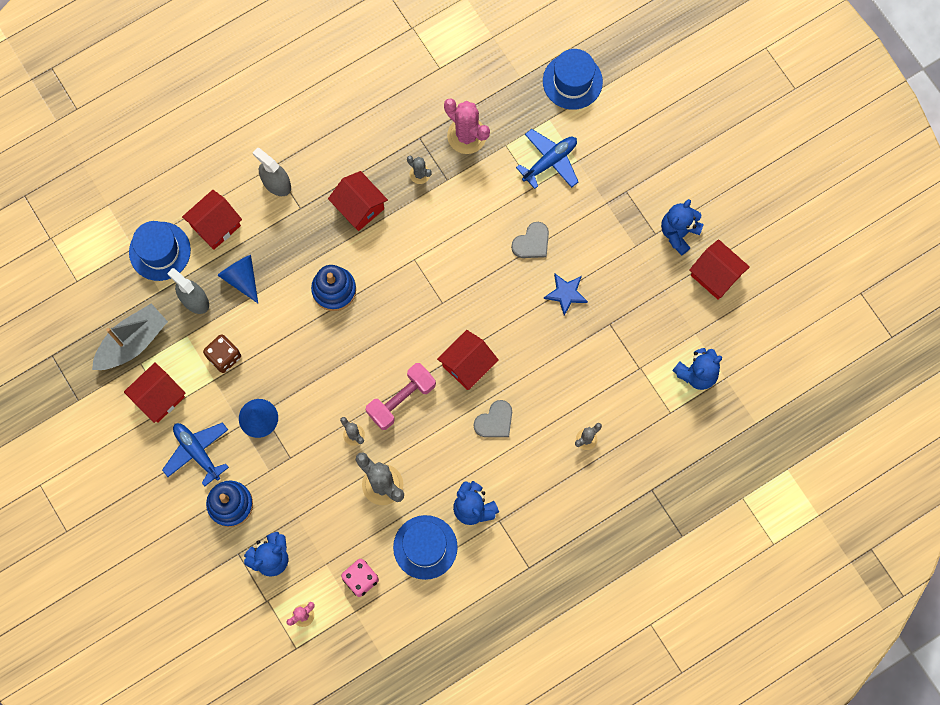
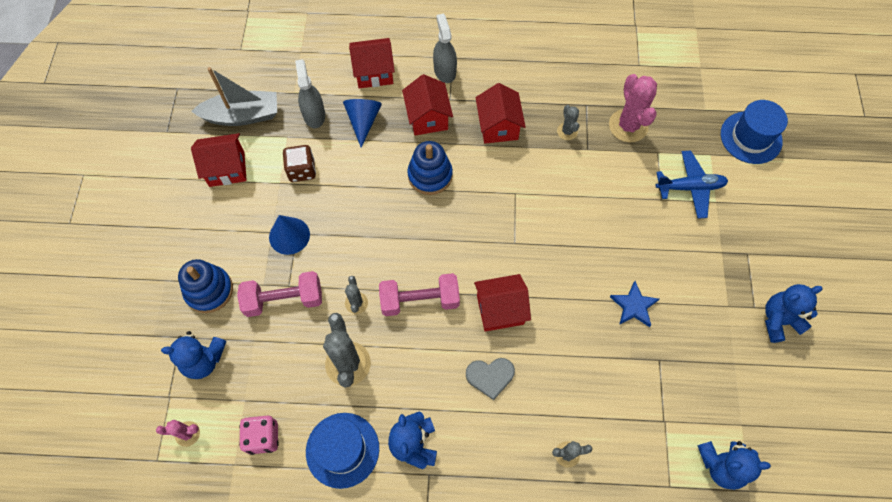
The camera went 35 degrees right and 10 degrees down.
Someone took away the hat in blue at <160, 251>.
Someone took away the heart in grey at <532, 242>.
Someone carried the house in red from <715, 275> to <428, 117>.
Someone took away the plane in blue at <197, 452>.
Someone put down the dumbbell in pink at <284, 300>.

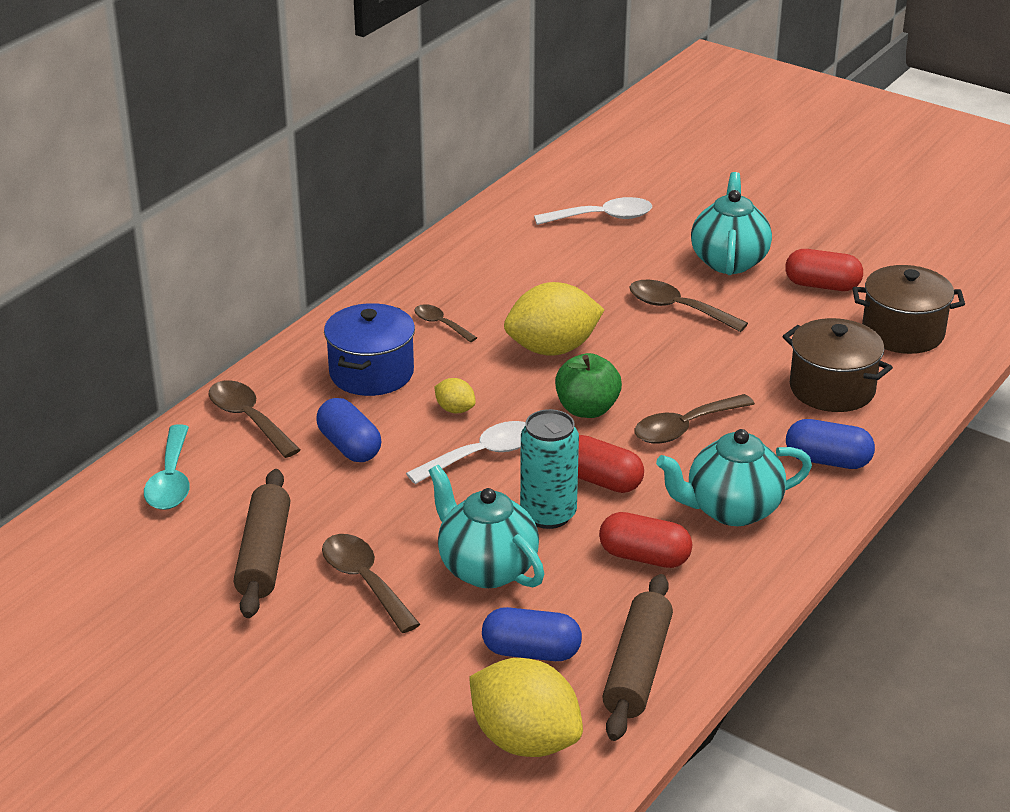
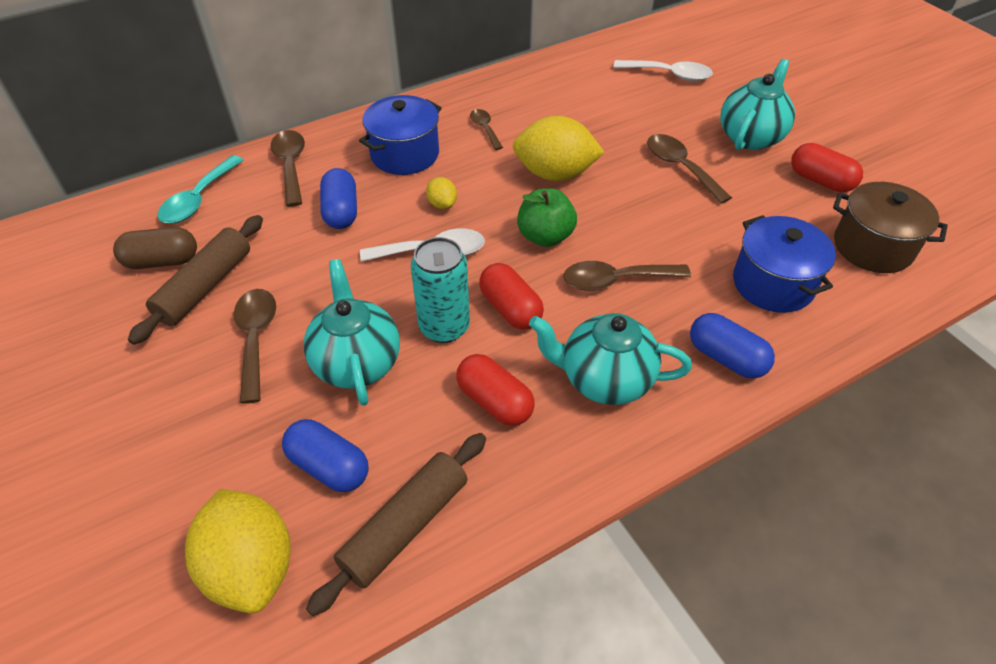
The camera went 25 degrees right and 15 degrees up.
Someone repainted the pot in brown at <832, 389>, which became the pot in blue at <773, 284>.
Someone put down the capsule in brown at <162, 261>.

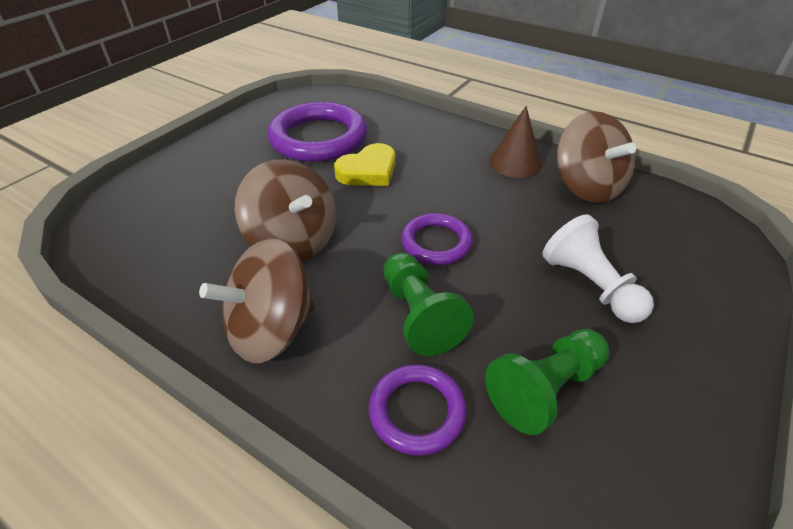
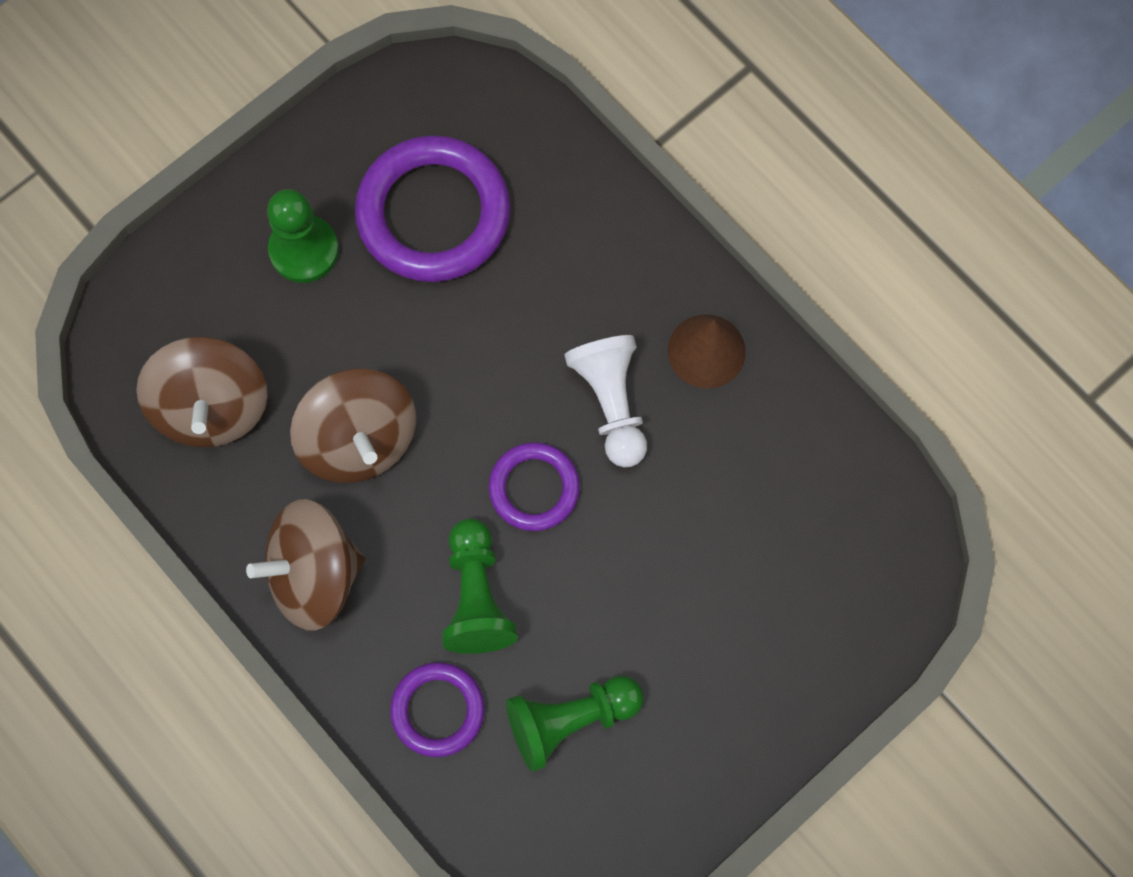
The camera went 15 degrees right and 30 degrees up.
Someone carried the spinning top in brown from <586, 186> to <212, 406>.
Someone took away the heart in yellow at <368, 171>.
Someone carried the pawn in white from <590, 285> to <611, 403>.
Someone put down the pawn in green at <304, 250>.

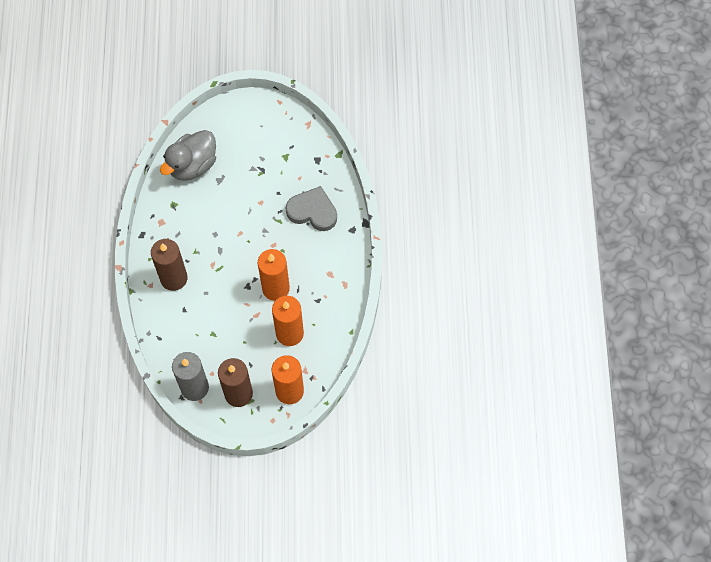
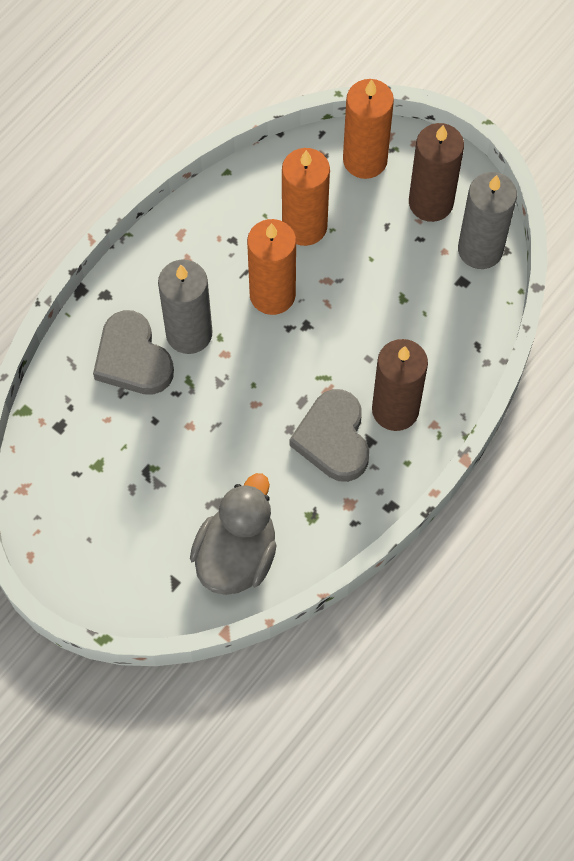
The camera went 140 degrees left and 0 degrees up.
Someone rotated the duck in grey at <192, 165> by 60 degrees counterclockwise.
Someone put down the candle in grey at <189, 333>.
Someone put down the heart in grey at <333, 439>.

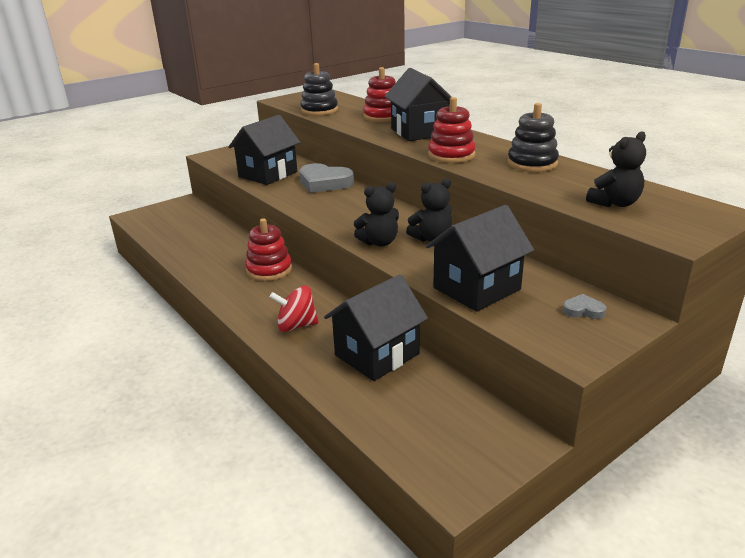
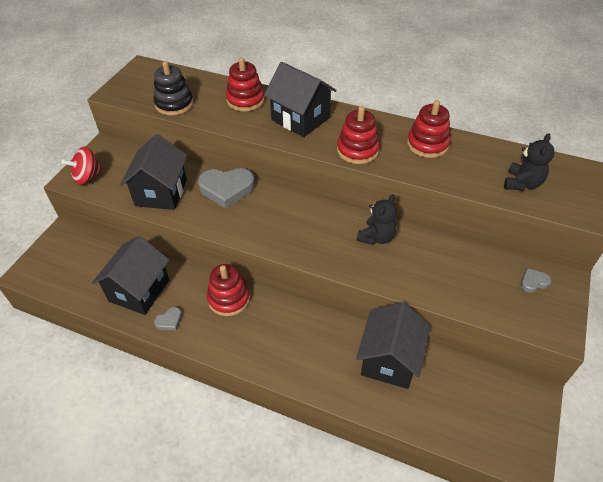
The camera went 30 degrees left and 20 degrees up.
Someone repainted the stacking toy in black at <532, 163>, which became the stacking toy in red at <427, 144>.
Someone took away the teddy bear in black at <379, 242>.
Someone carried the house in black from <477, 288> to <139, 290>.
Someone carried the spinning top in red from <296, 326> to <87, 177>.
Someone put down the heart in grey at <169, 321>.

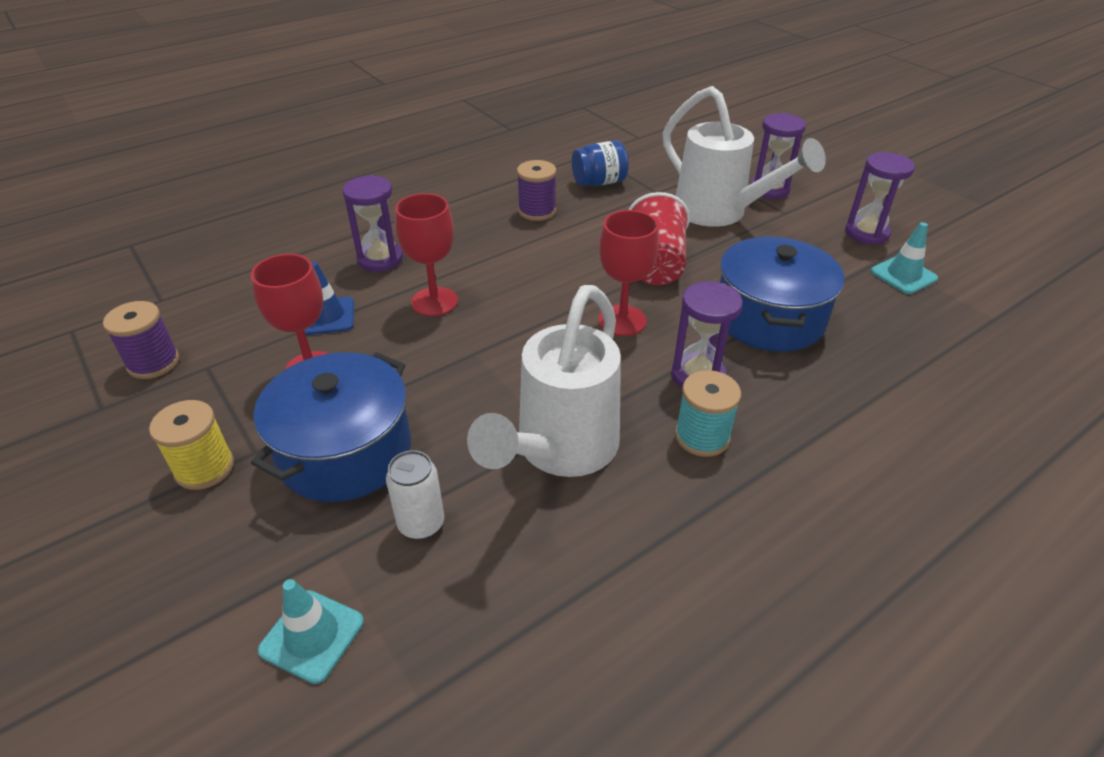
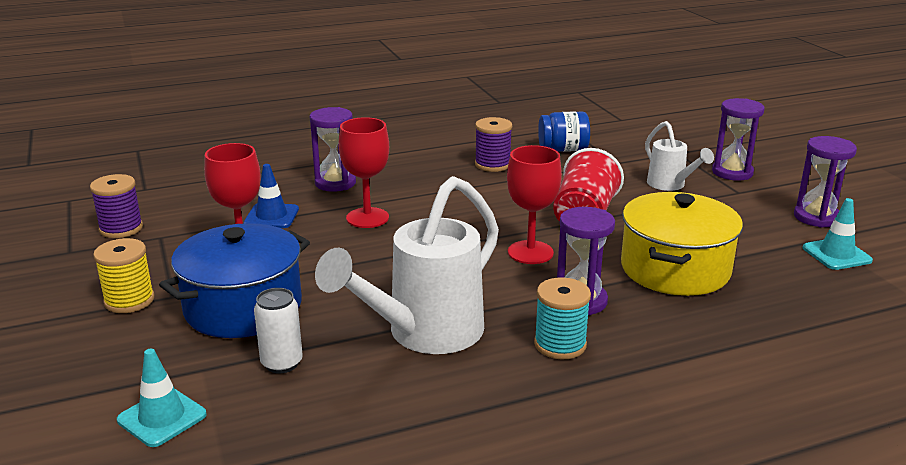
The camera went 15 degrees right and 15 degrees down.
Someone scaled the watering can in white at <720, 213> by 0.53.
Someone repainted the pot in blue at <769, 318>, which became the pot in yellow at <675, 269>.

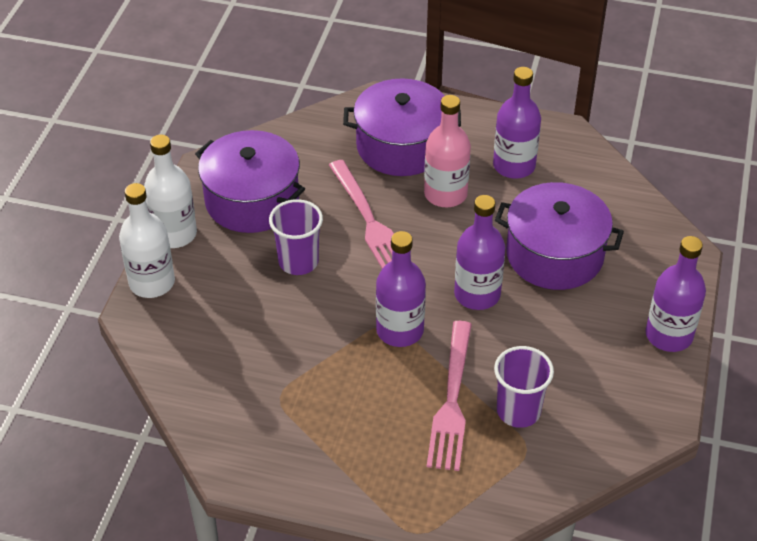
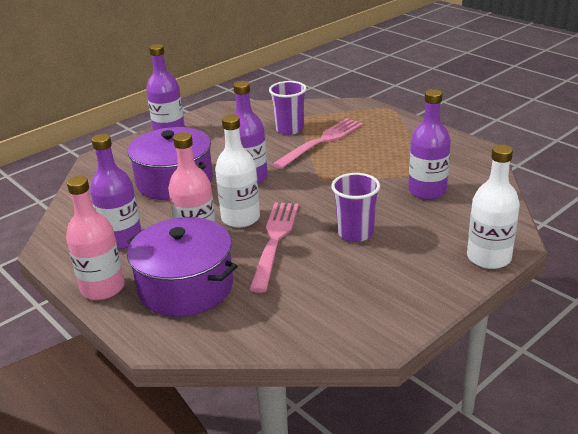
The camera went 145 degrees left and 15 degrees down.
Someone took away the pot in purple at <252, 200>.
Someone carried the bottle in white from <174, 234> to <240, 218>.
Someone carried the bottle in purple from <400, 330> to <427, 191>.
Someone put down the bottle in pink at <103, 288>.

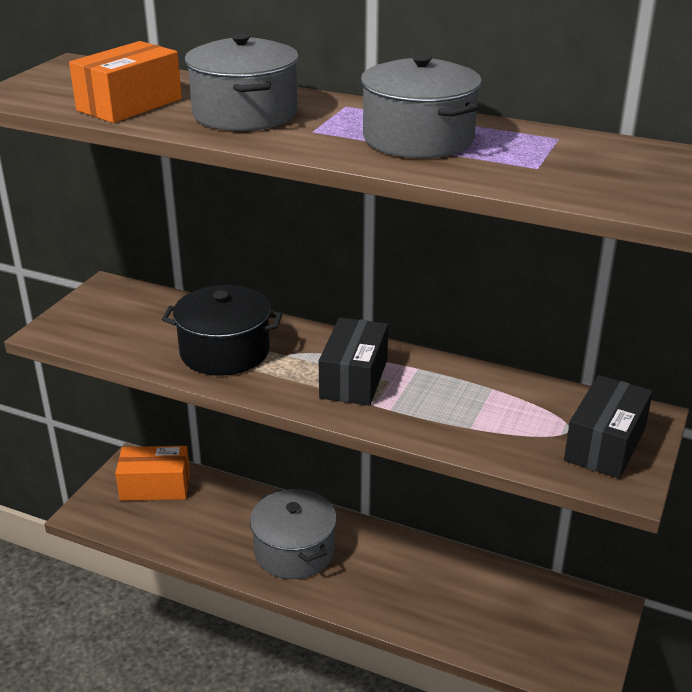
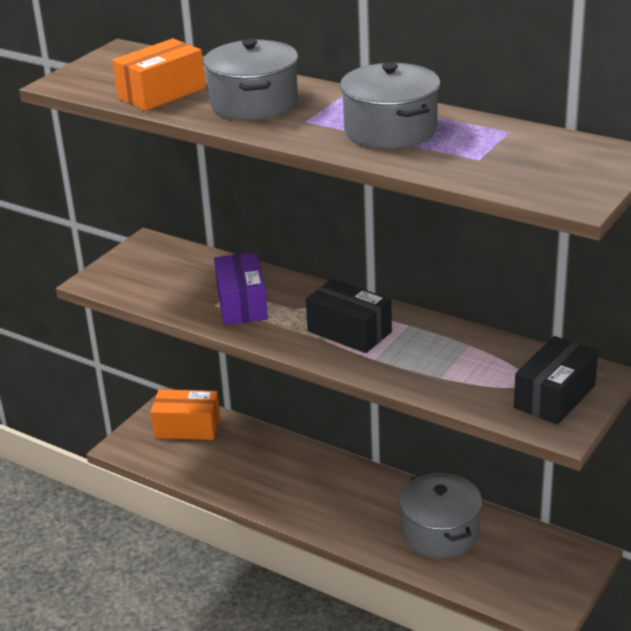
The camera went 10 degrees right and 0 degrees up.
Someone swapped the pot in black at <225, 351> for the box in purple at <242, 304>.
Someone rotated the box in black at <354, 379> by 75 degrees counterclockwise.
Someone carried the pot in grey from <294, 551> to <440, 532>.

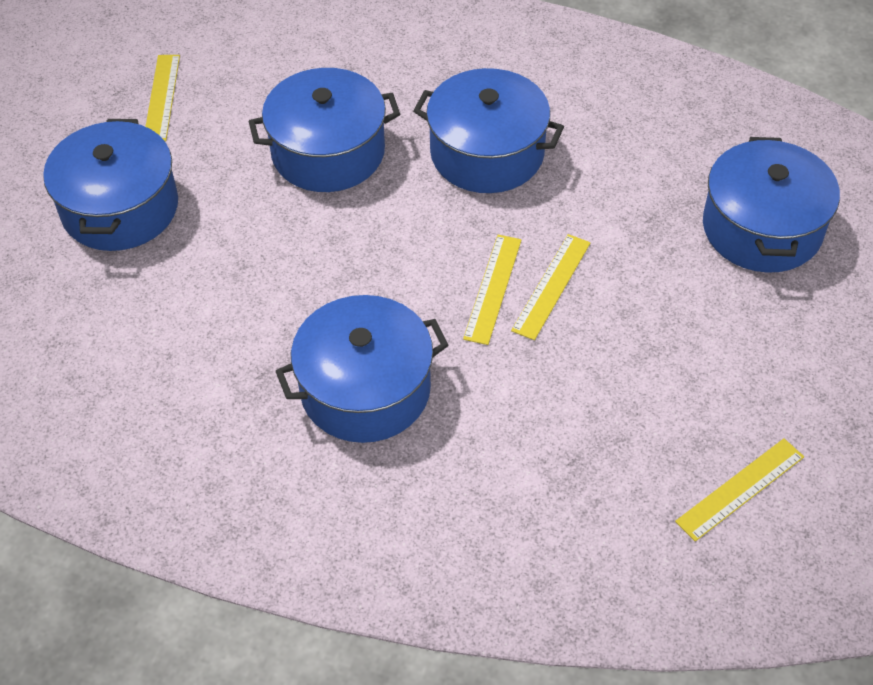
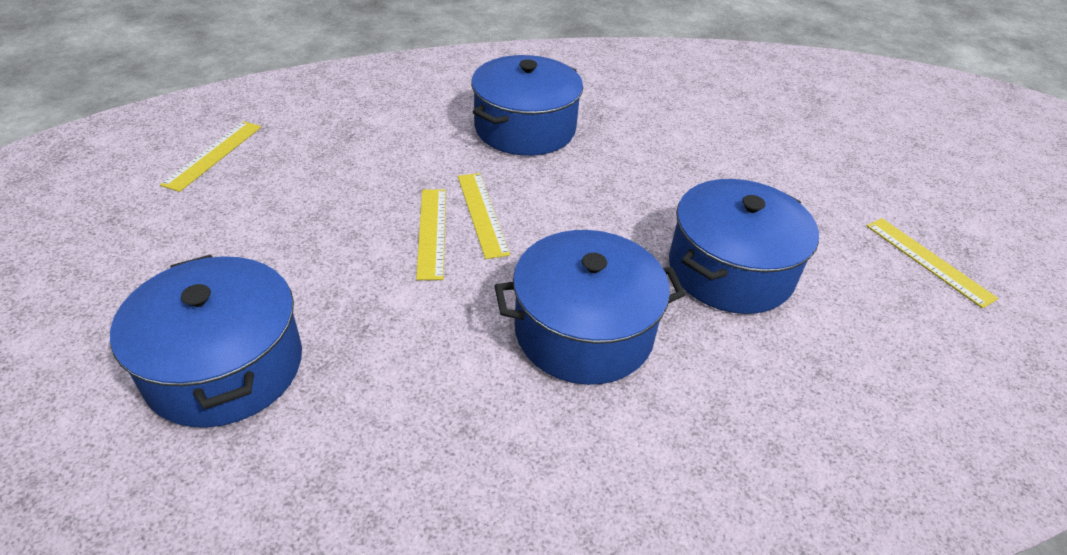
The camera went 145 degrees right and 10 degrees down.
Someone took away the pot in blue at <120, 208>.

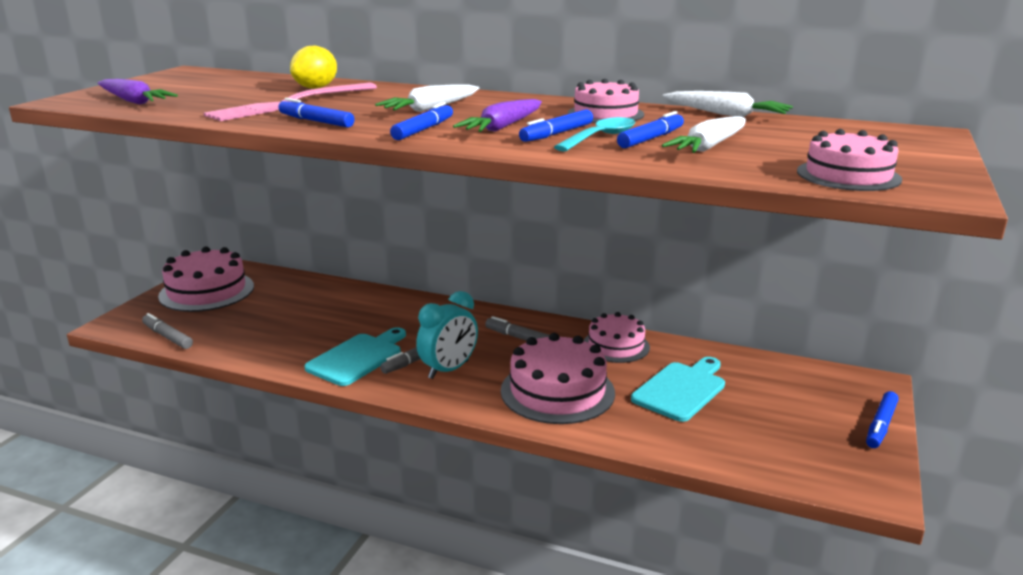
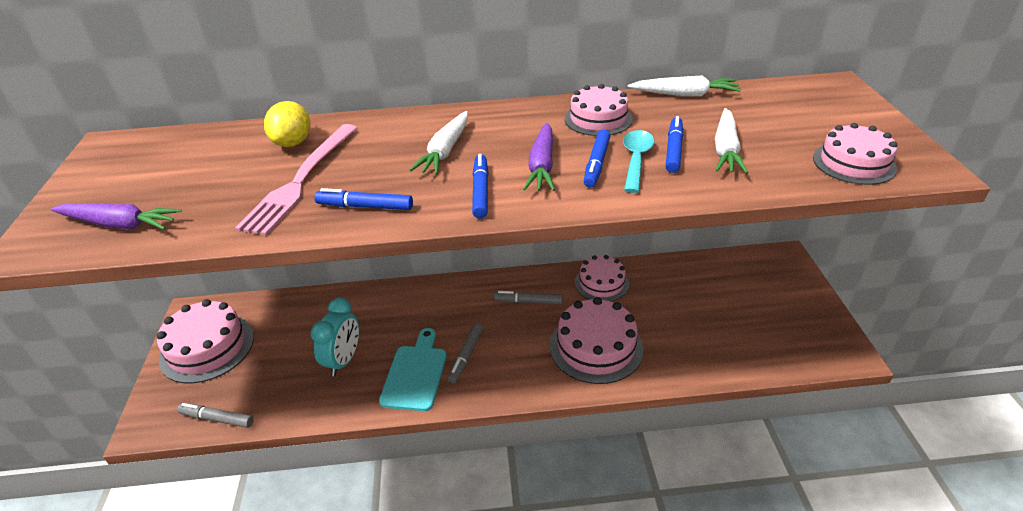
The camera went 25 degrees left and 15 degrees up.
Someone carried the clock in turquoise from <449, 370> to <343, 360>.
Someone took away the cutting board in turquoise at <681, 389>.
Someone took away the marker in blue at <880, 425>.

